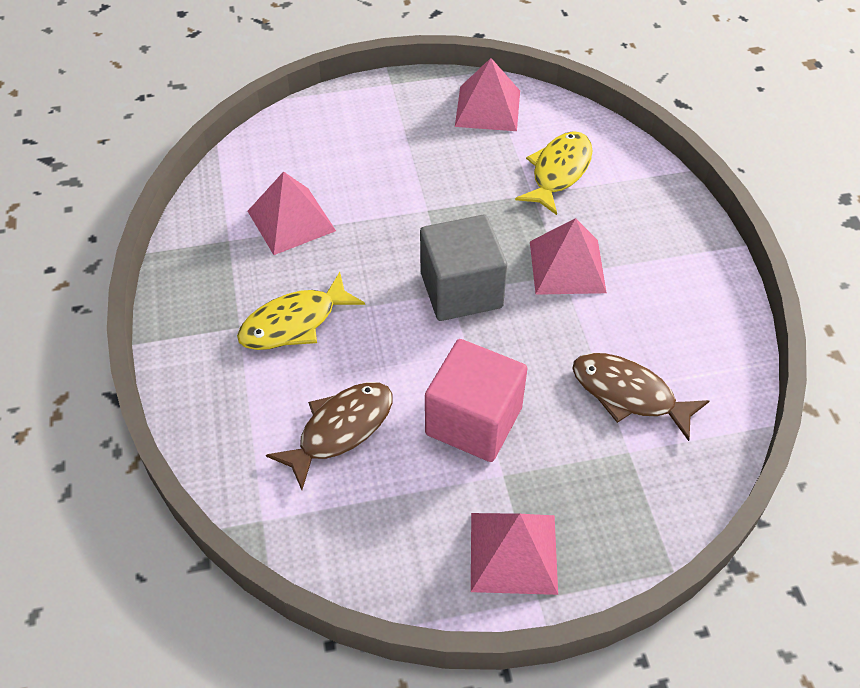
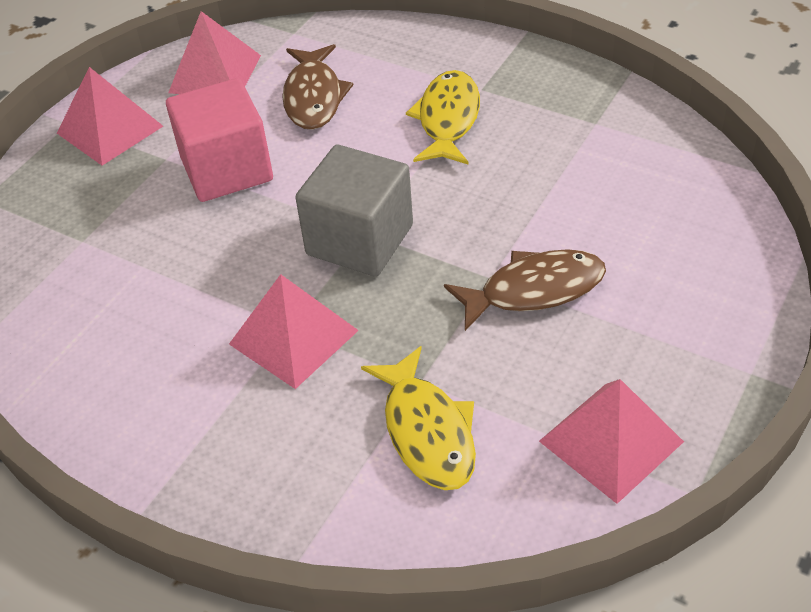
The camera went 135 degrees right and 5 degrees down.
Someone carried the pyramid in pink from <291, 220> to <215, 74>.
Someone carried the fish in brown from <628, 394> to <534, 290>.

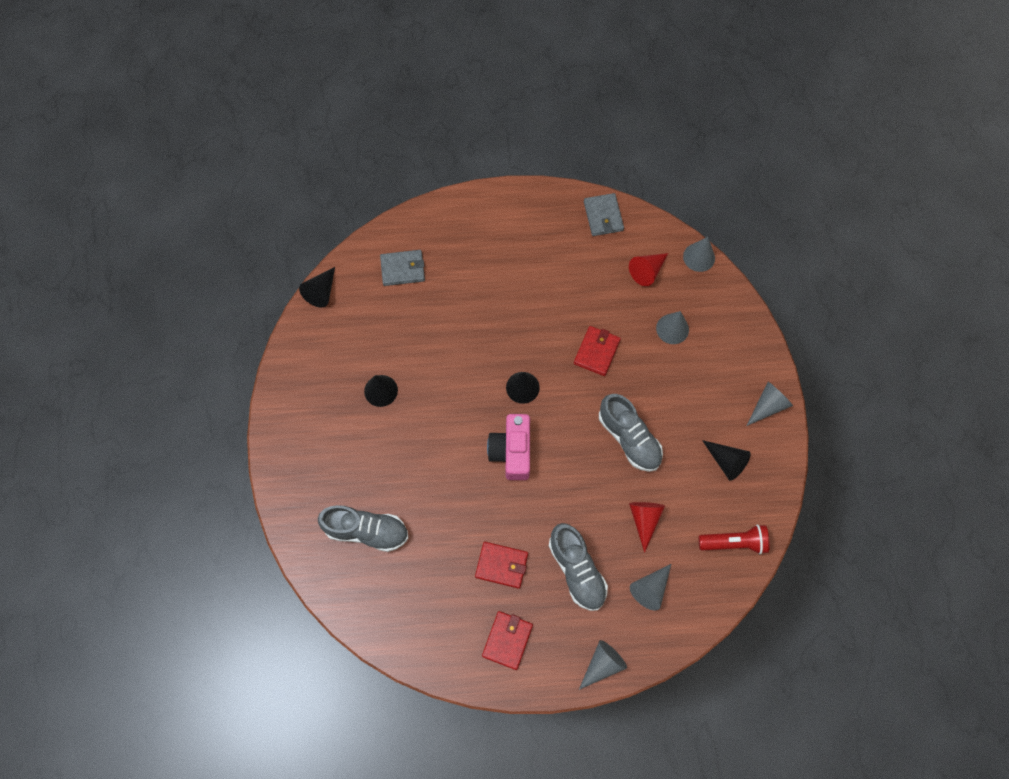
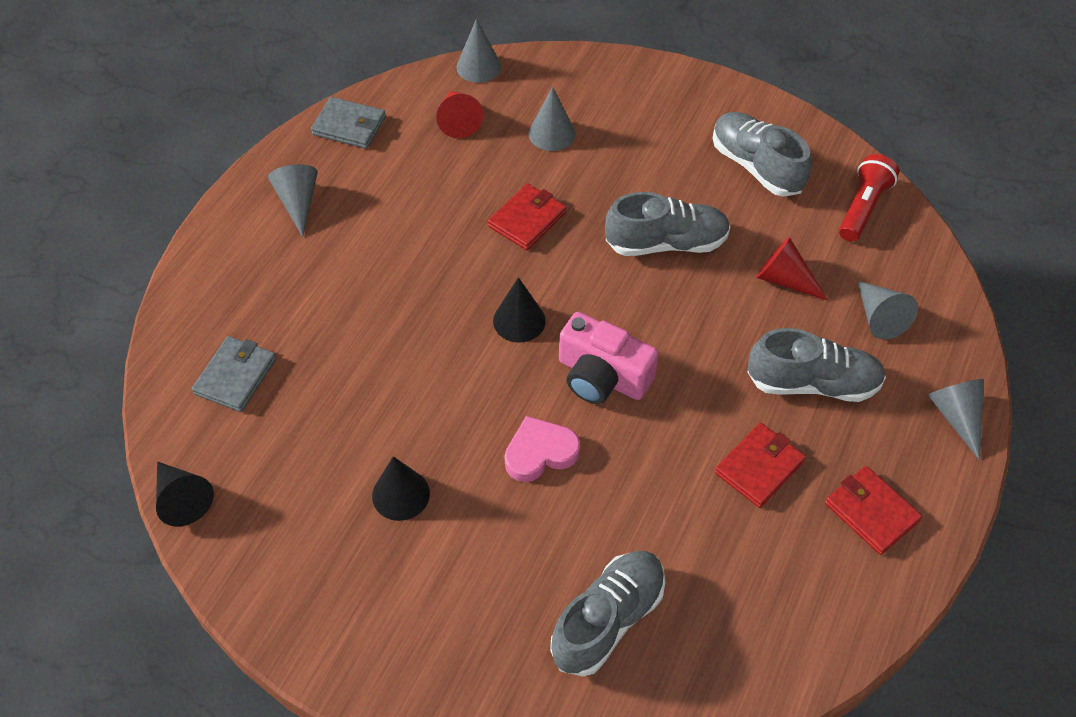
The camera went 60 degrees left and 15 degrees down.
Someone rotated the wallet in red at <596, 352> by 75 degrees clockwise.
Someone carried the cone in grey from <768, 406> to <298, 202>.
Someone swapped the cone in black at <726, 461> for the shoe in grey at <756, 166>.
Someone put down the heart in pink at <540, 452>.

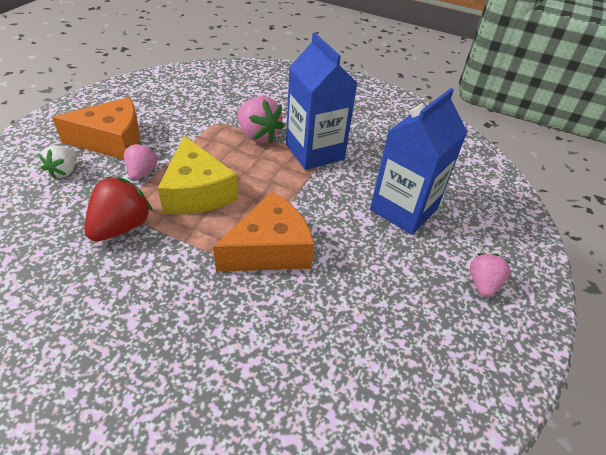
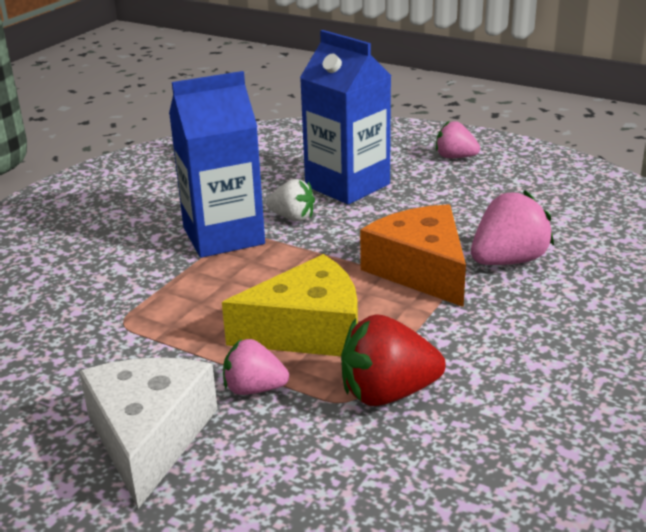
The camera went 80 degrees left and 15 degrees down.
Someone carried the strawberry in pink from <258, 135> to <508, 261>.
Someone repainted the cheese in orange at <112, 141>, which became the cheese in white at <149, 437>.
Someone carried the strawberry in white from <64, 171> to <292, 217>.
Someone rotated the strawberry in red at <121, 227> by 45 degrees counterclockwise.

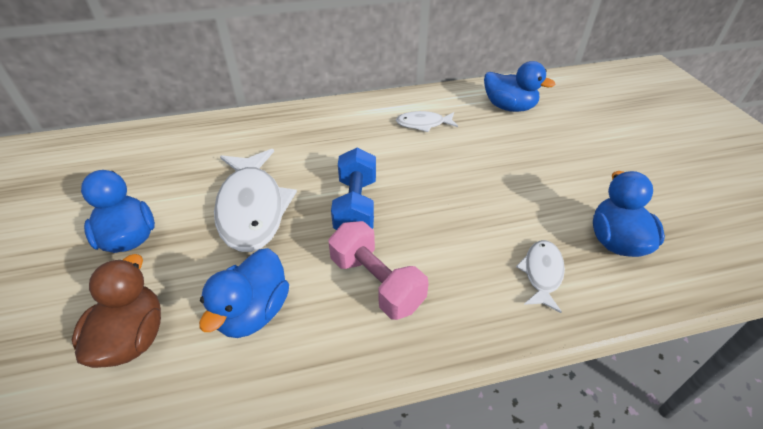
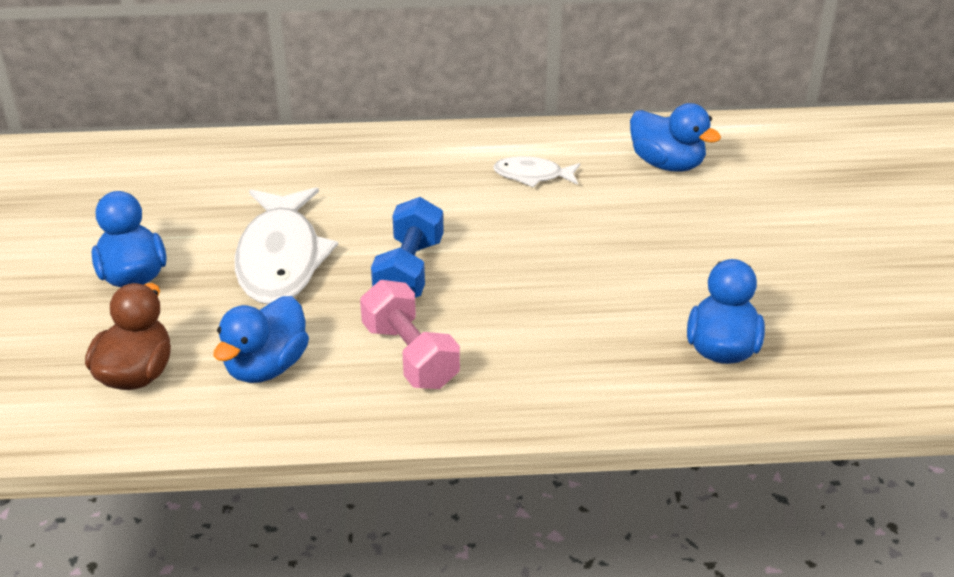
The camera went 10 degrees right and 5 degrees down.
Someone took away the fish in white at <542, 273>.

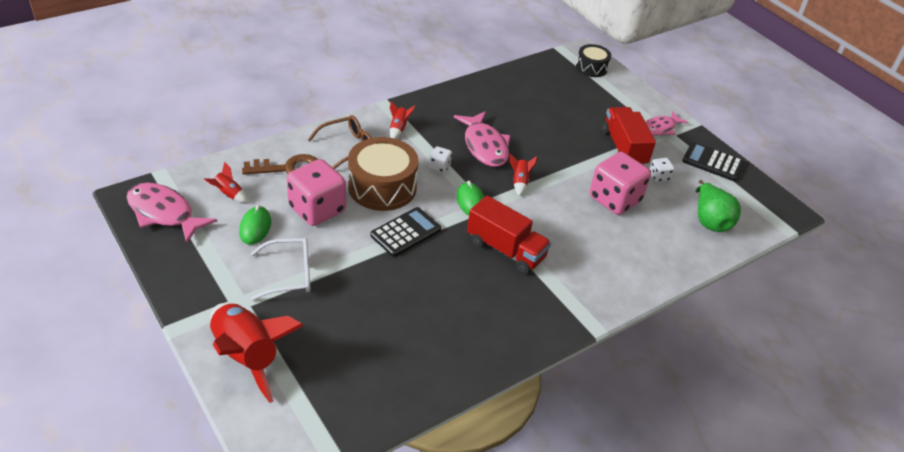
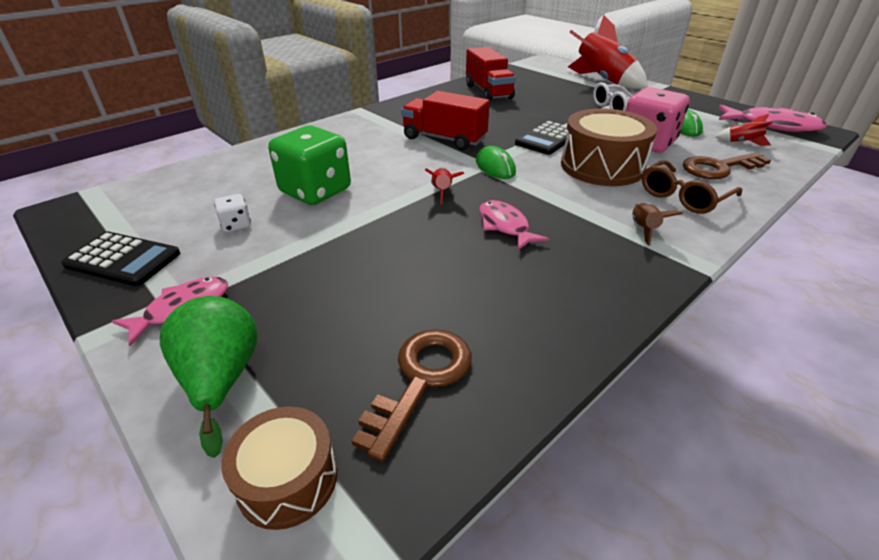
The camera went 175 degrees right and 5 degrees down.
Someone repainted the drum in black at <591, 68>, which became the drum in brown at <287, 479>.
Someone repainted the rocket in red at <398, 129>, which became the rocket in brown at <644, 229>.
Someone carried the truck in red from <624, 148> to <488, 92>.
Someone scaled the fish in pink at <484, 146> by 0.64.
Someone took away the dice in white at <439, 167>.
Someone repainted the dice in pink at <614, 199>, which became the dice in green at <315, 191>.
Someone carried the pear in green from <710, 220> to <222, 379>.
Someone put down the key in brown at <420, 380>.

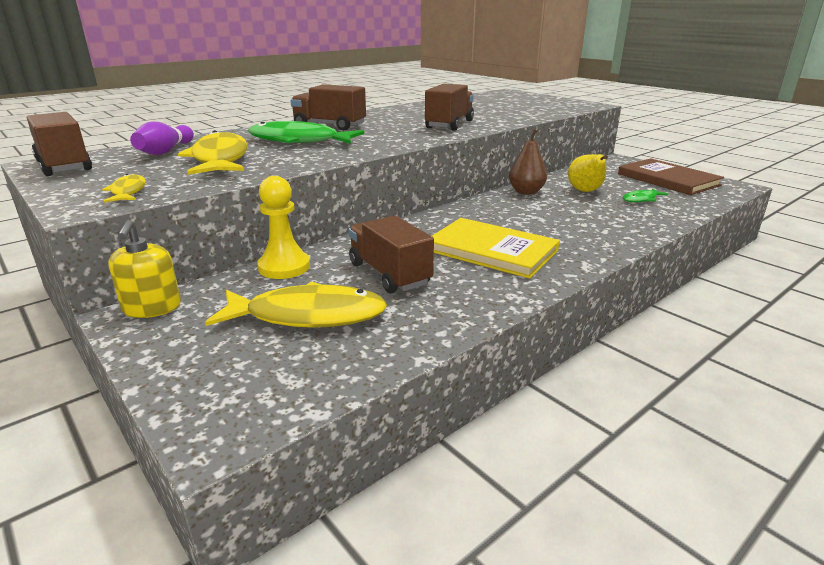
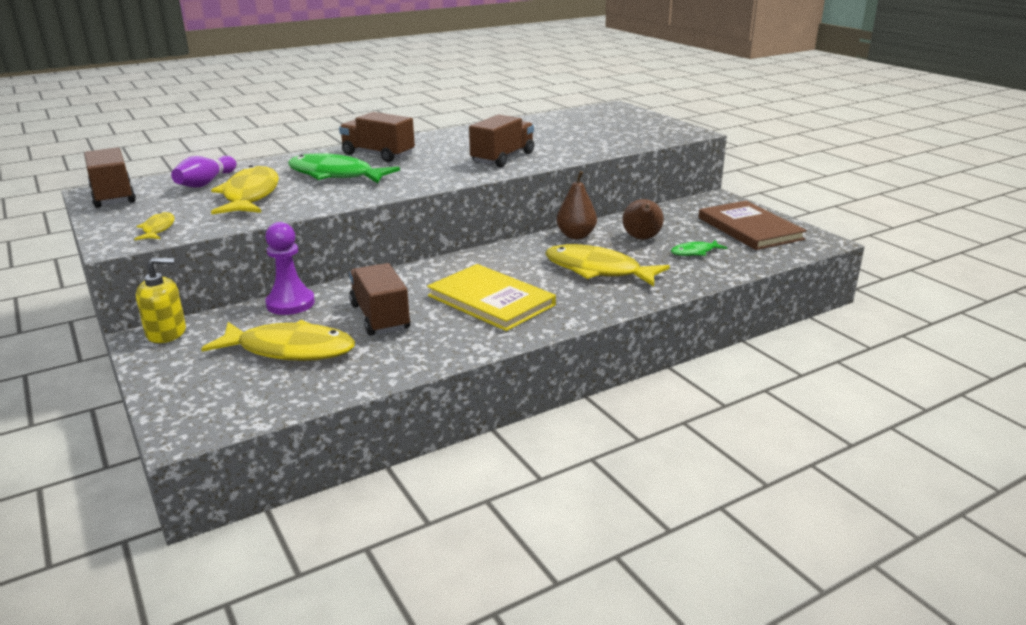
The camera went 10 degrees right and 0 degrees up.
Someone repainted the pear in yellow at <585, 191>, which became the pear in brown at <642, 238>.
Someone repainted the pawn in yellow at <284, 267>, which became the pawn in purple at <290, 303>.
Someone rotated the soap dispenser in yellow at <152, 308> by 105 degrees counterclockwise.
Someone put down the fish in yellow at <598, 270>.

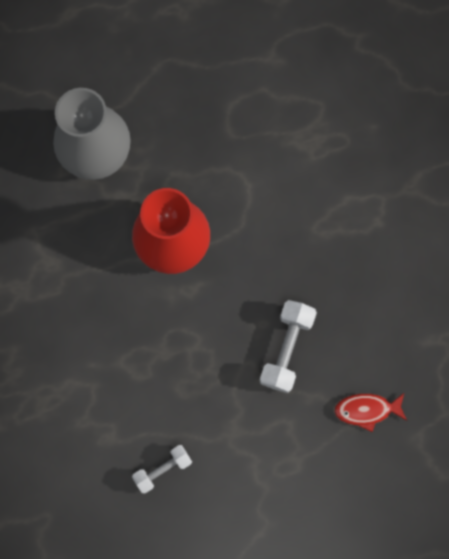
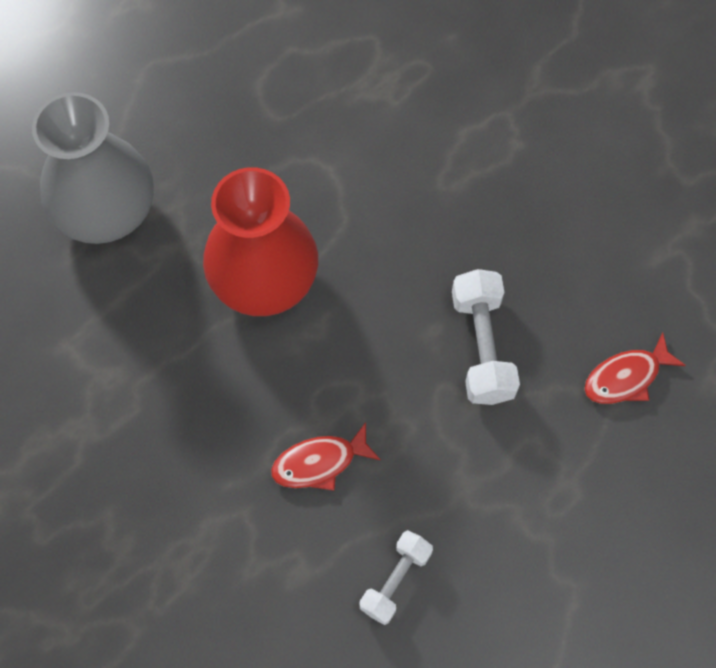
The camera went 25 degrees left and 10 degrees down.
Someone put down the fish in red at <319, 462>.

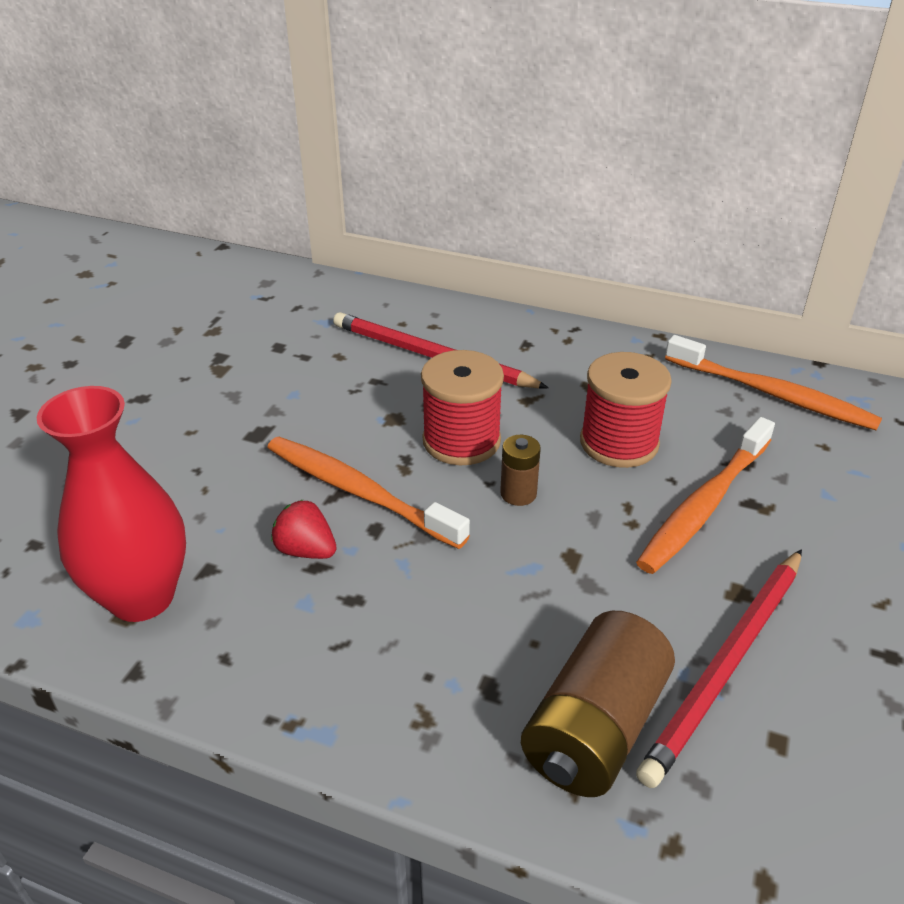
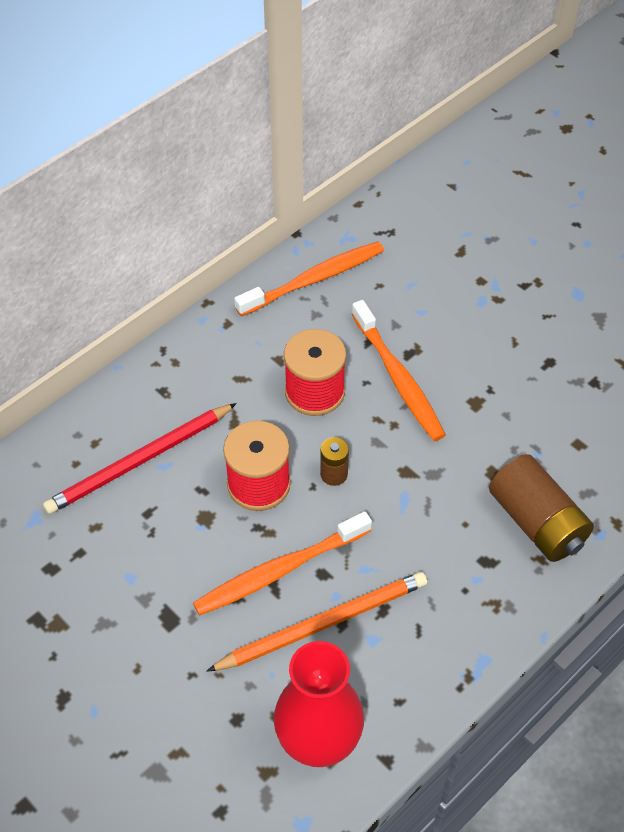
The camera went 65 degrees left and 15 degrees up.
Someone swapped the strawberry in red at <306, 550> for the pencil in orange at <323, 624>.
Someone took away the pencil in red at <726, 665>.

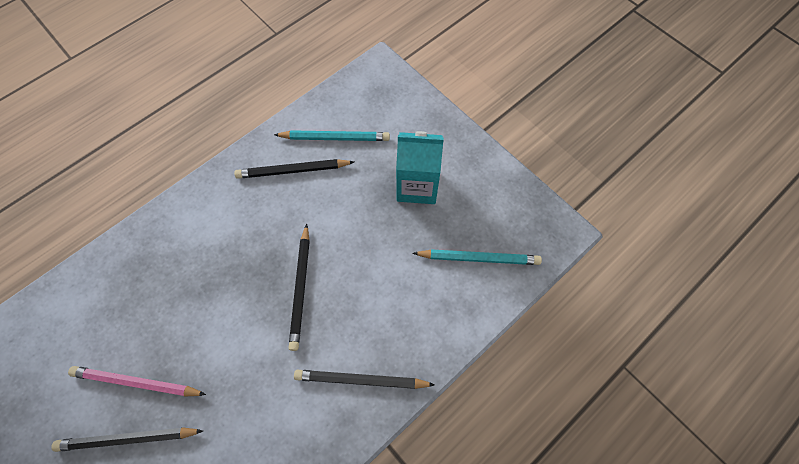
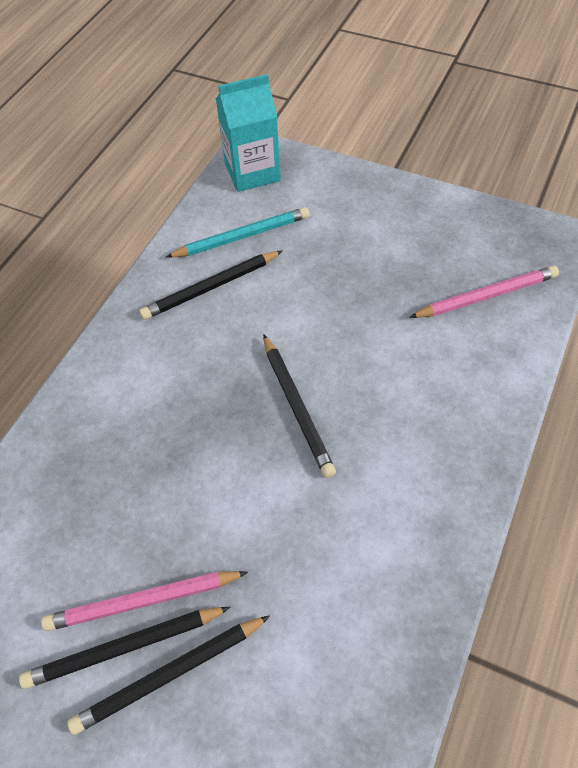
The camera went 20 degrees left and 10 degrees down.
Someone carried the carton in turquoise from <417, 186> to <252, 172>.
Someone repainted the pencil in turquoise at <479, 258>, which became the pencil in pink at <486, 296>.
Someone carried the pencil in black from <361, 380> to <124, 648>.

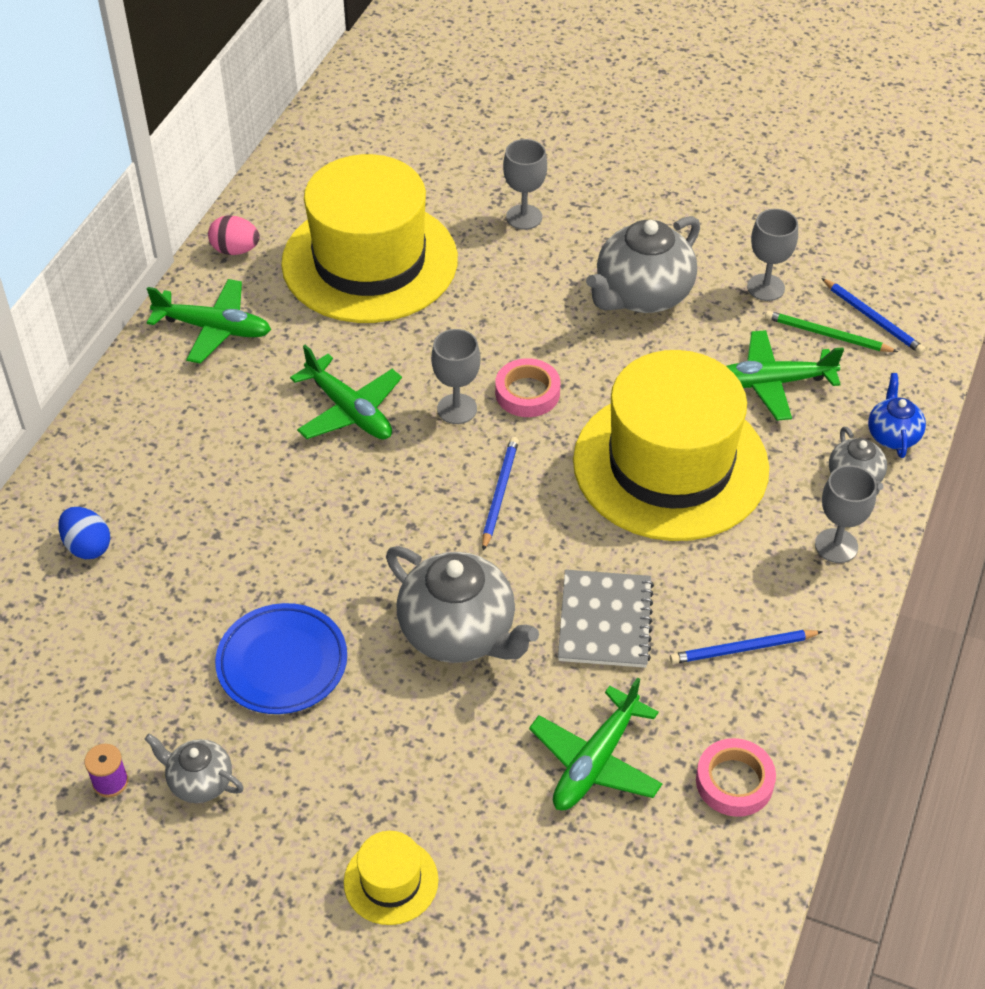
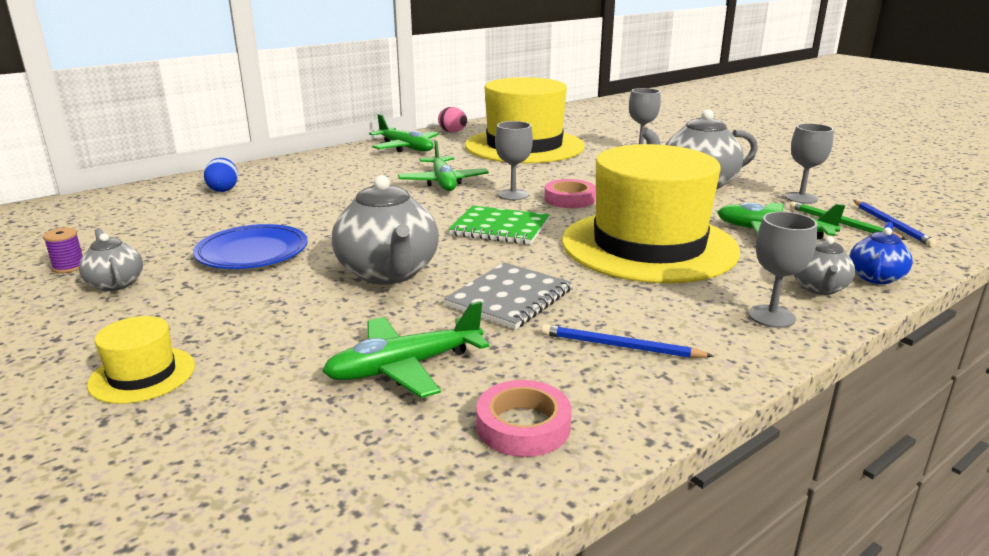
The camera went 30 degrees right and 25 degrees down.
Someone swapped the pencil in blue at <499, 493> for the notebook in green at <500, 228>.

